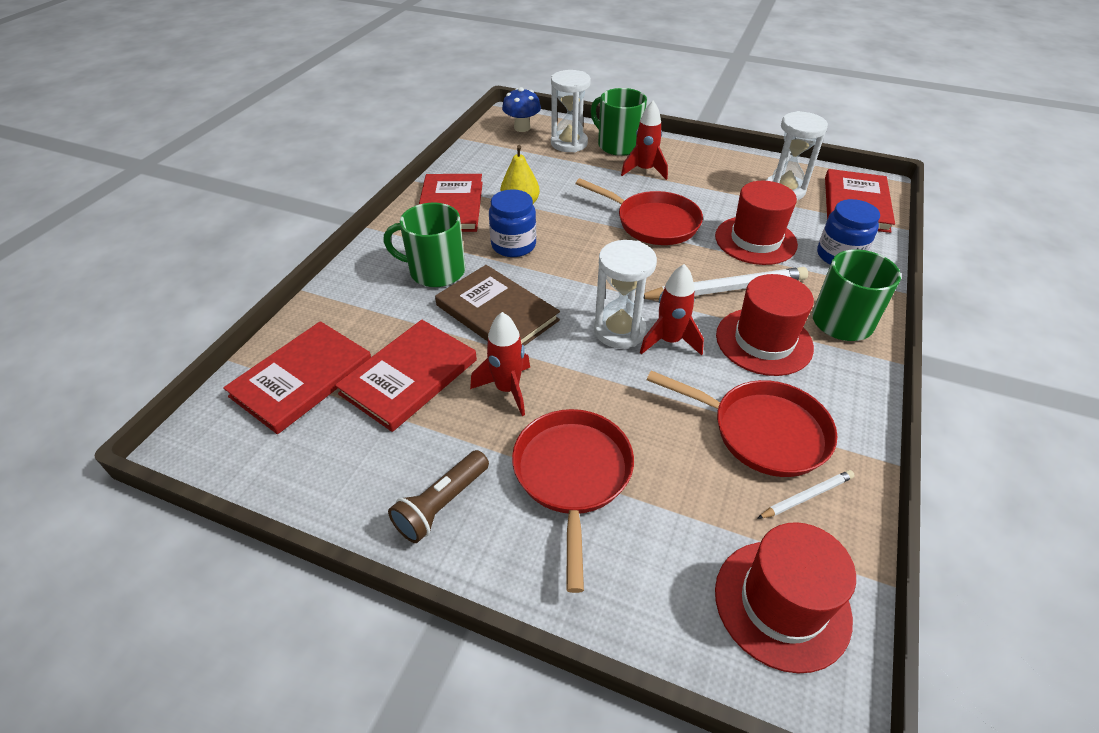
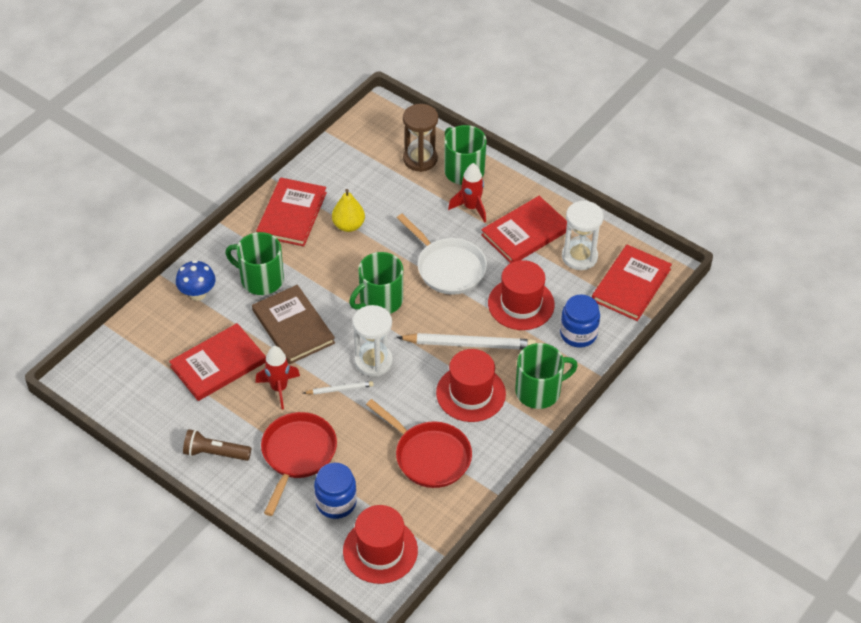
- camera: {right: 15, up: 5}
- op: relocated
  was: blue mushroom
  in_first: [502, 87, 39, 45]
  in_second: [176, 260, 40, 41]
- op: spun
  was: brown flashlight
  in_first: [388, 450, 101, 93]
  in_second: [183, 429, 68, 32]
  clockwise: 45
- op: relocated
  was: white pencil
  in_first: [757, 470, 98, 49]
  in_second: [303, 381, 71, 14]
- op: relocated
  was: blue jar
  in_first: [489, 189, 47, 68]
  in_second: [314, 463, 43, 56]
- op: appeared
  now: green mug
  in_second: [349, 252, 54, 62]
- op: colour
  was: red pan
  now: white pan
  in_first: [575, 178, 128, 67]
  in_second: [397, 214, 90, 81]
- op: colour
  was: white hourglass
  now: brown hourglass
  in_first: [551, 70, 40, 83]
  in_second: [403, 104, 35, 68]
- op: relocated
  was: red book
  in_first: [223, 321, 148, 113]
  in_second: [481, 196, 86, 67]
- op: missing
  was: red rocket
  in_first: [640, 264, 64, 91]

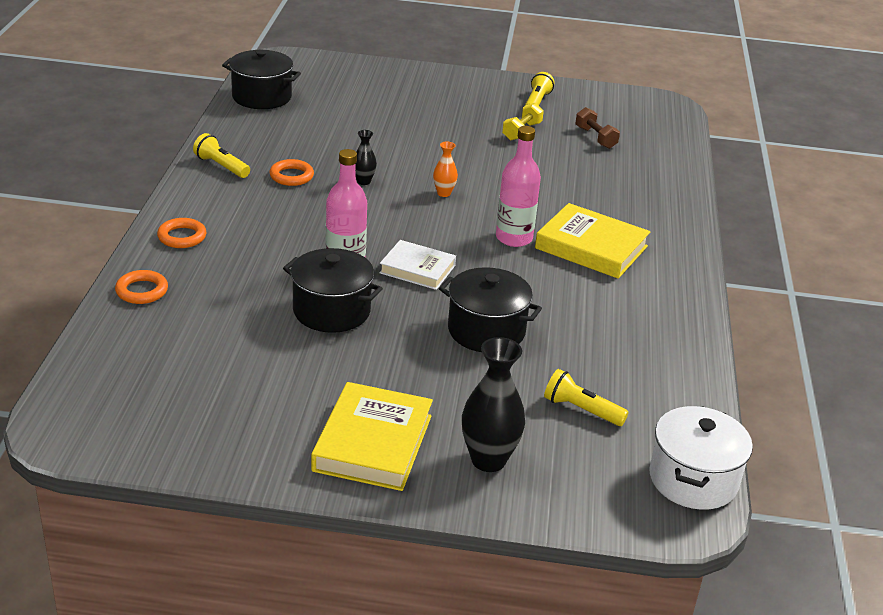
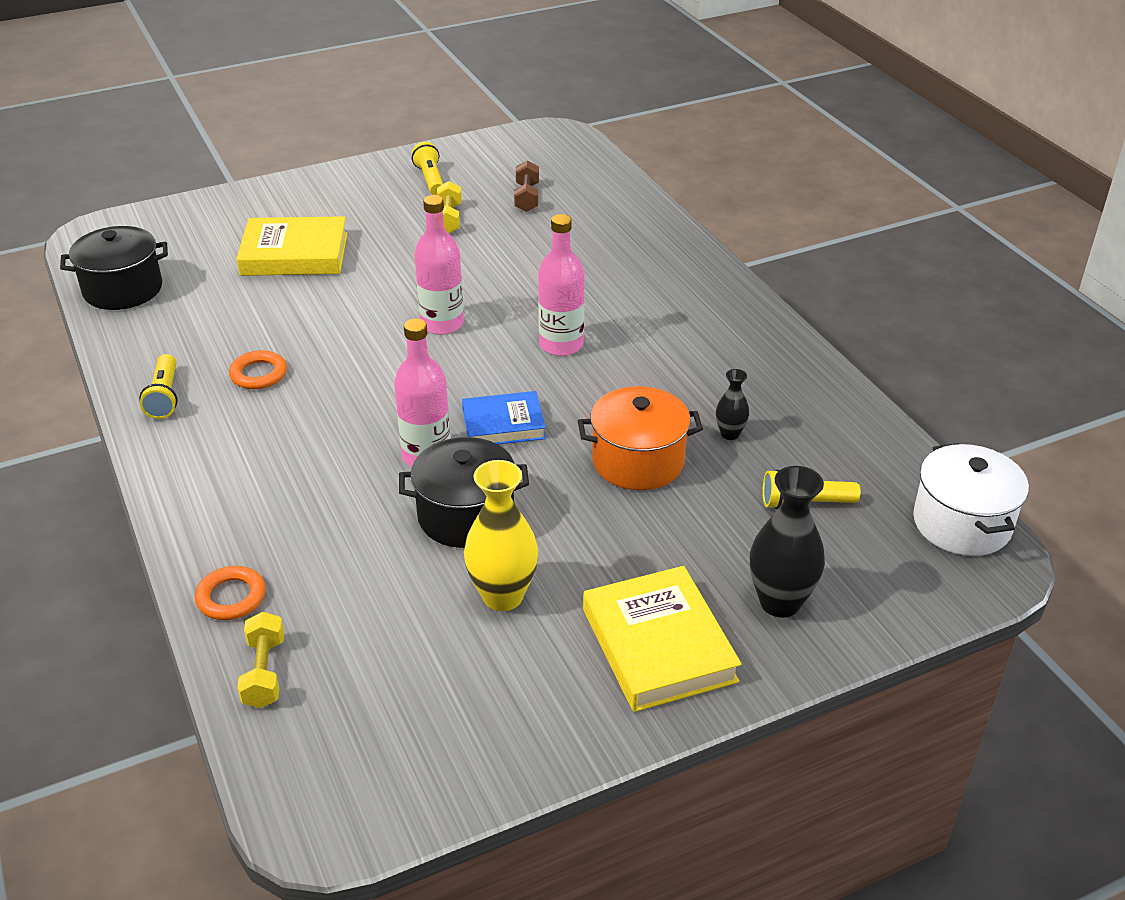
- camera: {right: -30, up: 5}
- op: spun
  was: yellow flashlight
  in_first: [193, 133, 57, 45]
  in_second: [139, 354, 39, 65]
  clockwise: -105
- op: relocated
  was: yellow book
  in_first: [535, 203, 115, 76]
  in_second: [236, 216, 111, 60]
- op: appeared
  now: yellow dumbbell
  in_second: [237, 612, 47, 96]
- op: exchanged
  was: orange vase
  now: pink bottle
  in_first: [433, 141, 25, 56]
  in_second: [415, 195, 49, 140]
- op: colour
  was: white book
  now: blue book
  in_first: [379, 240, 77, 50]
  in_second: [462, 391, 84, 53]
- op: appeared
  now: yellow vase
  in_second: [464, 460, 74, 151]
- op: spun
  was: brown dumbbell
  in_first: [575, 107, 45, 42]
  in_second: [514, 161, 25, 51]
  clockwise: 60
- op: colour
  was: black pot
  now: orange pot
  in_first: [439, 267, 103, 85]
  in_second: [578, 386, 125, 104]
- op: relocated
  was: black vase
  in_first: [355, 130, 22, 55]
  in_second: [716, 369, 33, 71]
- op: missing
  was: orange ring
  in_first: [157, 218, 49, 30]

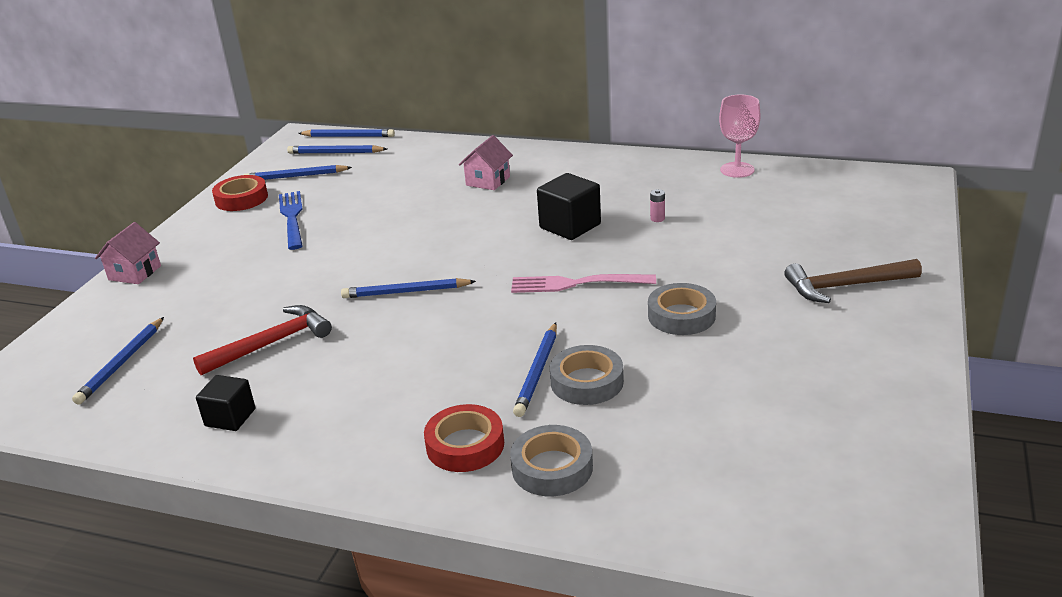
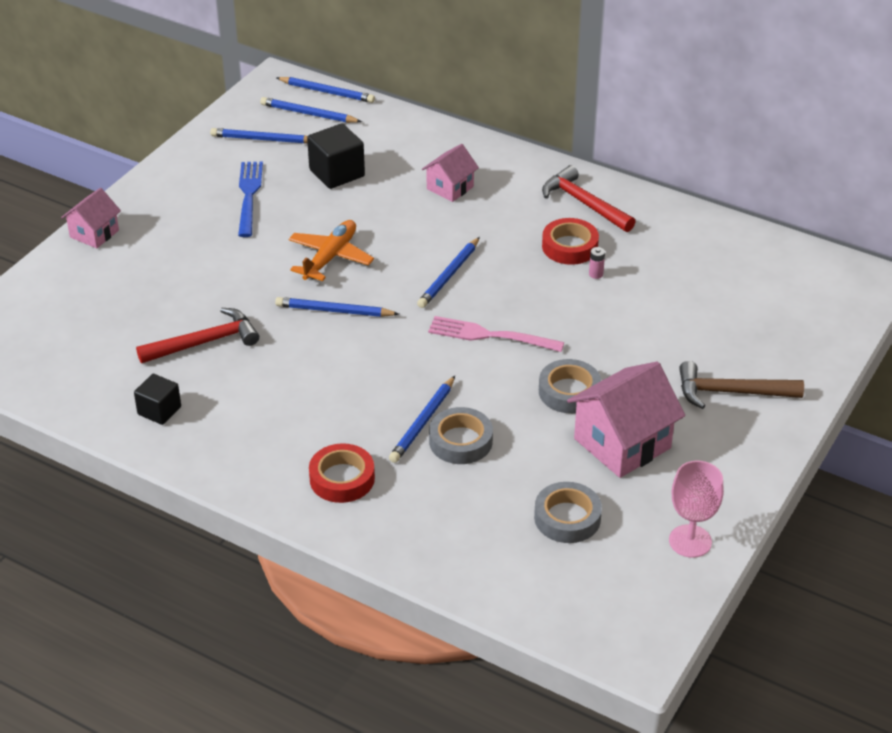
- camera: {right: 10, up: 10}
- op: appeared
  now: orange plane
  in_second: [289, 220, 85, 61]
- op: relocated
  was: black cube
  in_first: [537, 173, 64, 67]
  in_second: [307, 123, 58, 66]
- op: relocated
  was: blue pencil
  in_first: [72, 317, 92, 88]
  in_second: [417, 237, 63, 71]
- op: relocated
  was: grey tape
  in_first: [510, 425, 83, 71]
  in_second: [534, 482, 68, 61]
- op: appeared
  now: red hammer
  in_second: [542, 165, 94, 67]
- op: relocated
  was: red tape
  in_first: [212, 175, 56, 36]
  in_second: [542, 218, 57, 47]
- op: appeared
  now: pink house
  in_second: [567, 362, 118, 116]
- op: relocated
  was: pink goblet
  in_first: [719, 94, 42, 84]
  in_second: [669, 461, 55, 97]

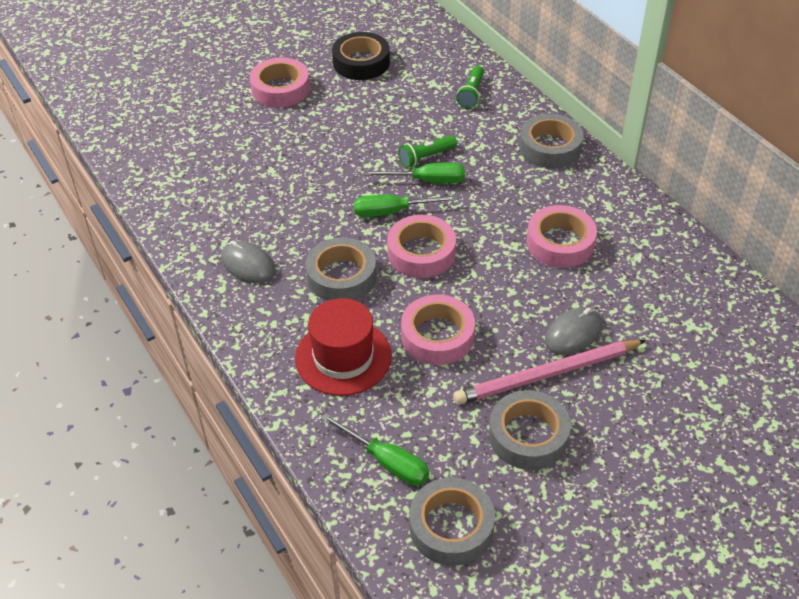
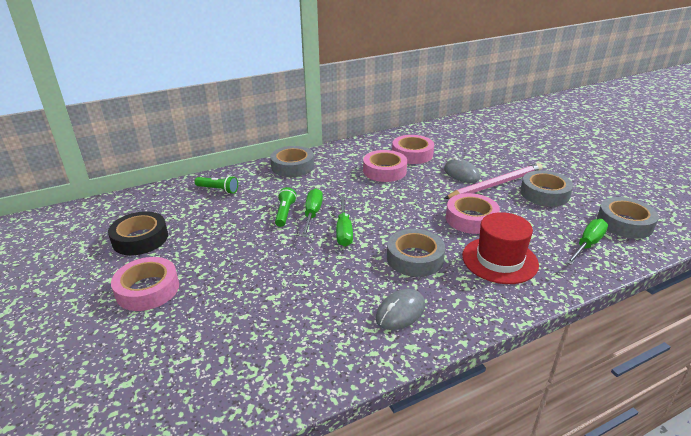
- camera: {right: -85, up: -15}
- op: spun
  was: green flashlight
  in_first: [398, 135, 59, 33]
  in_second: [275, 187, 22, 40]
  clockwise: -150
- op: relocated
  was: pink tape
  in_first: [387, 215, 69, 63]
  in_second: [392, 135, 42, 29]
- op: spun
  was: pink pencil
  in_first: [453, 340, 193, 65]
  in_second: [444, 163, 99, 36]
  clockwise: -105

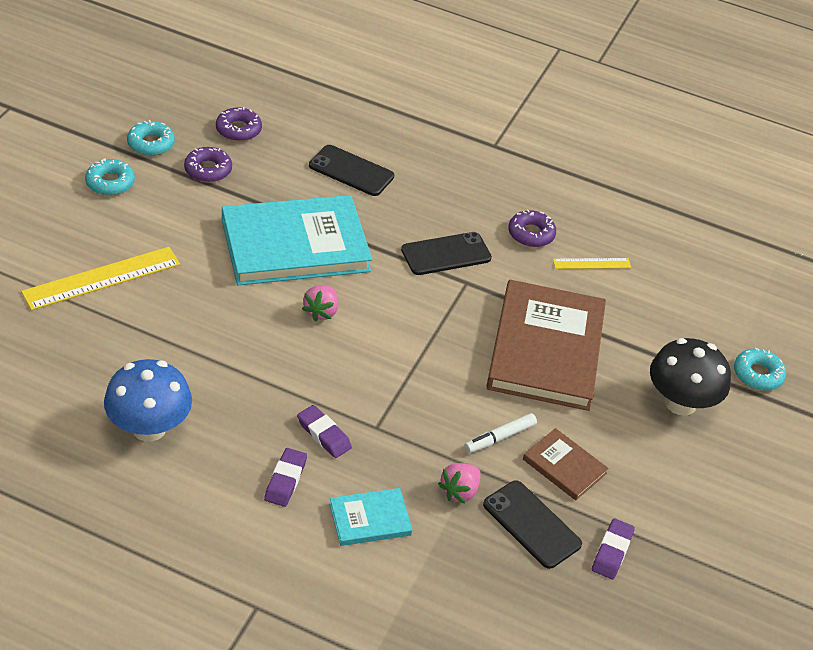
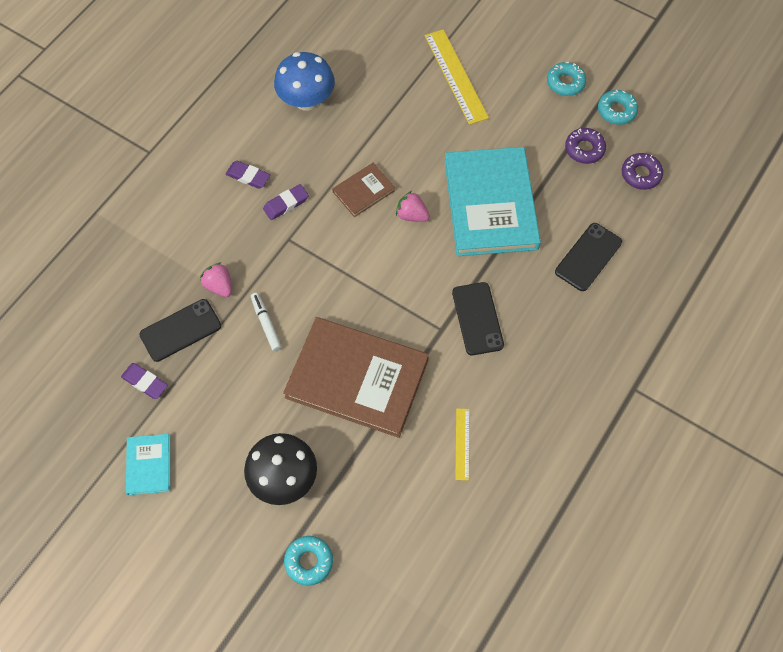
- camera: {right: 105, up: 20}
- op: relocated
  was: turquoise book
  in_first: [329, 488, 84, 58]
  in_second: [126, 434, 44, 61]
- op: relocated
  was: brown book
  in_first: [523, 428, 86, 72]
  in_second: [332, 163, 63, 54]
- op: missing
  was: purple donut
  in_first: [508, 209, 48, 38]

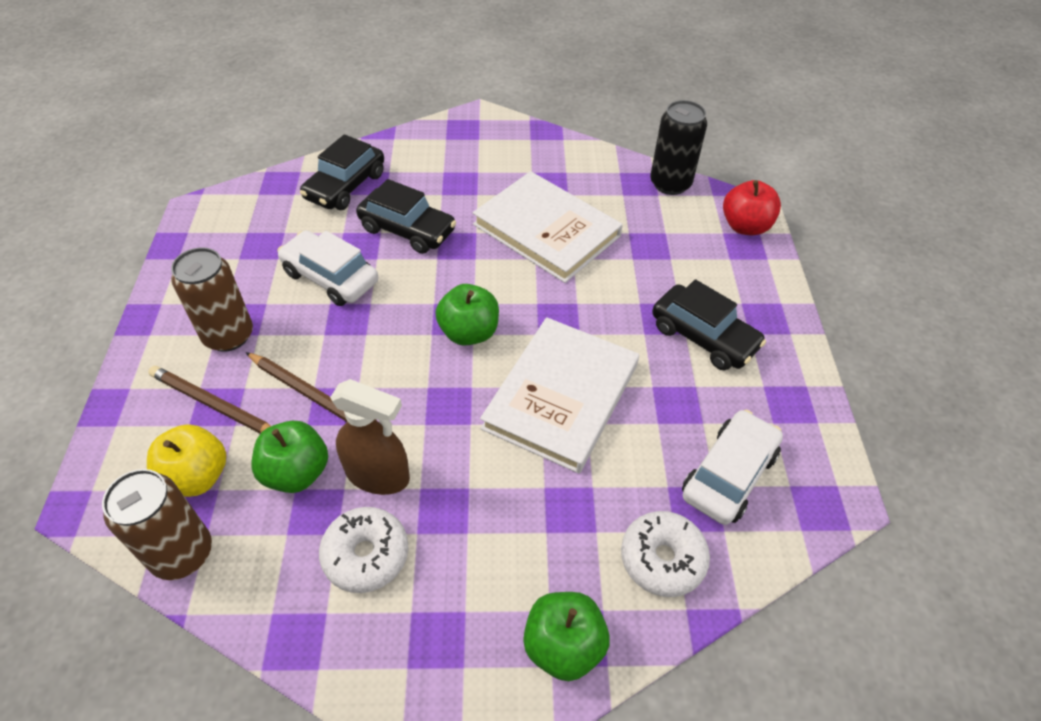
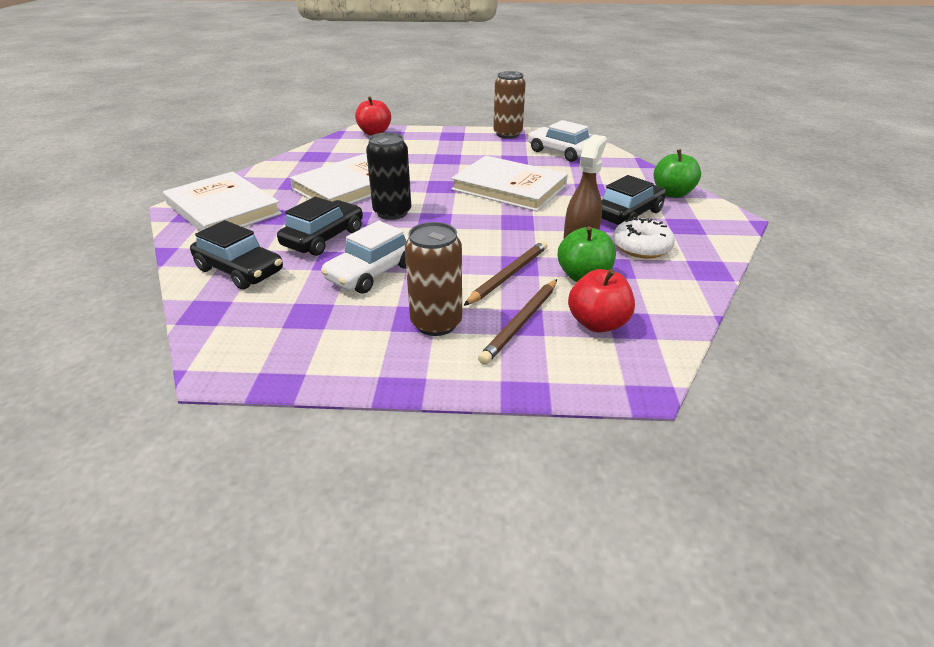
- camera: {right: -85, up: -15}
- op: appeared
  now: white book
  in_second: [163, 172, 119, 59]
- op: relocated
  was: black can
  in_first: [650, 100, 57, 95]
  in_second: [366, 132, 45, 88]
- op: relocated
  was: brown can
  in_first: [102, 469, 110, 111]
  in_second: [494, 71, 32, 67]
- op: colour
  was: yellow apple
  now: red apple
  in_first: [147, 424, 79, 73]
  in_second: [568, 269, 67, 64]
- op: relocated
  was: black car
  in_first: [652, 279, 114, 91]
  in_second: [601, 175, 65, 50]
- op: missing
  was: green apple
  in_first: [435, 284, 64, 62]
- op: missing
  was: white donut
  in_first: [621, 511, 89, 86]

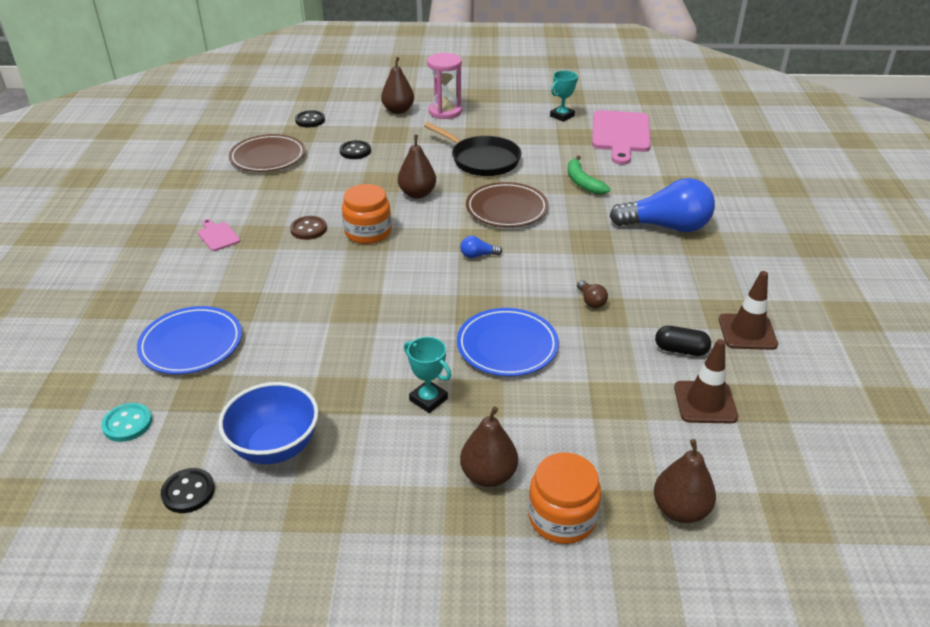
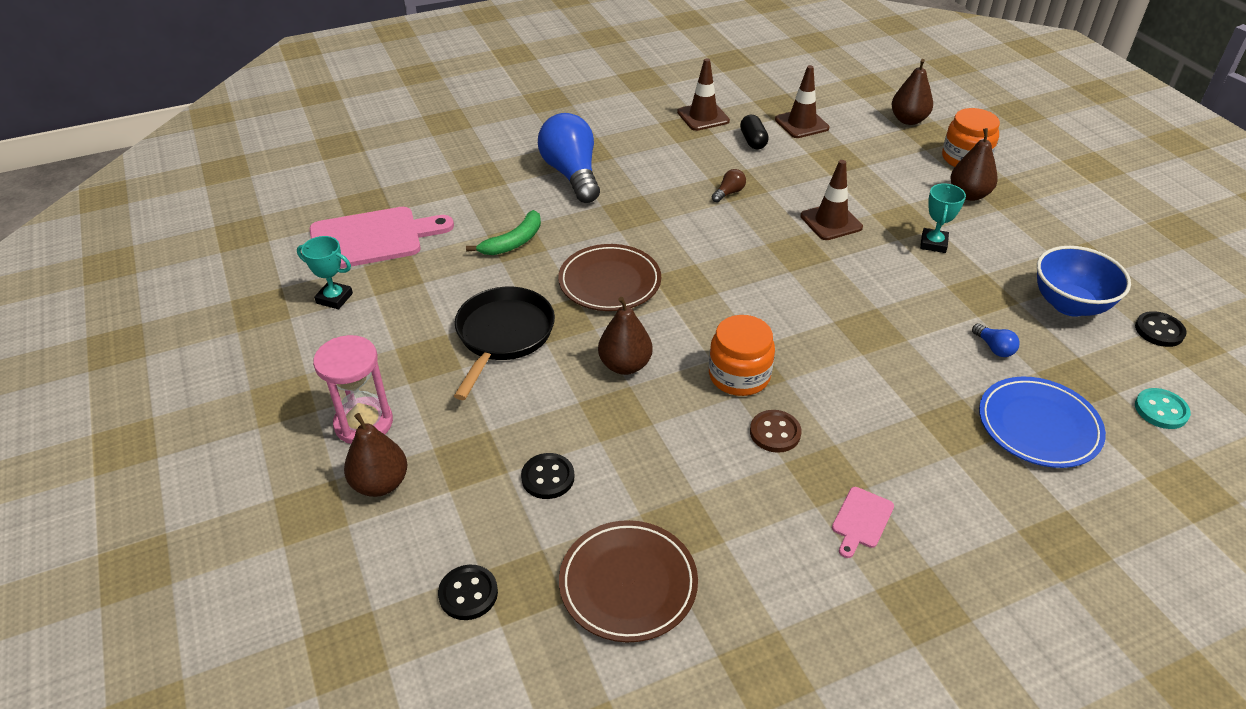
- camera: {right: -115, up: 5}
- op: exchanged
  was: blue plate
  now: brown traffic cone
  in_first: [457, 308, 102, 68]
  in_second: [800, 160, 63, 80]
- op: relocated
  was: blue light bulb
  in_first: [460, 236, 42, 22]
  in_second: [972, 324, 48, 33]

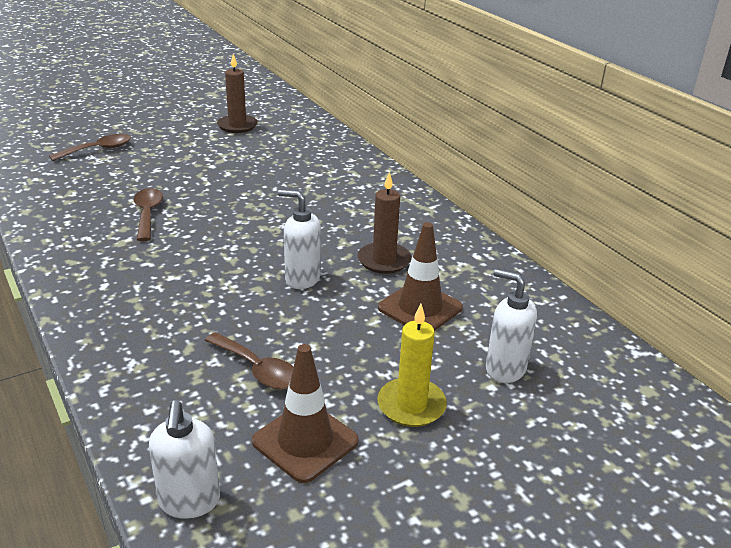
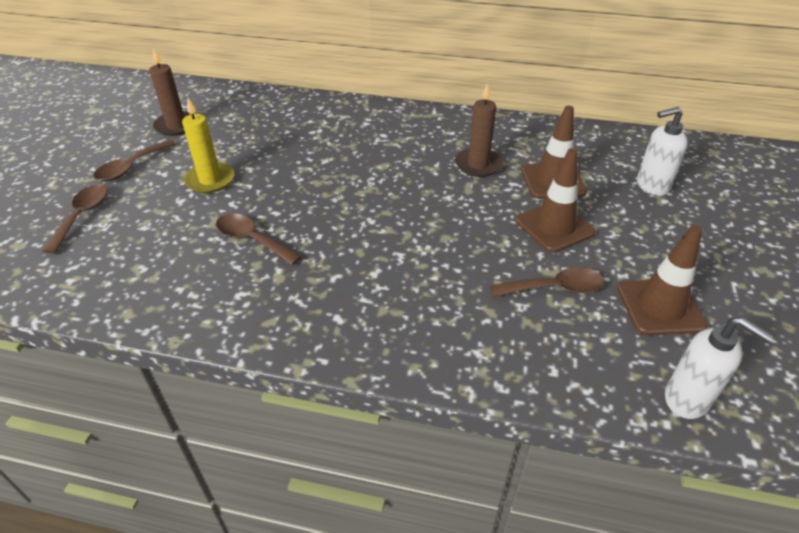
- camera: {right: -45, up: 10}
- op: appeared
  now: brown spoon
  in_second: [94, 140, 81, 41]
- op: relocated
  was: yellow candle
  in_first: [377, 304, 70, 123]
  in_second: [182, 98, 53, 95]
- op: appeared
  now: brown traffic cone
  in_second: [515, 148, 81, 105]
- op: missing
  was: white soap dispenser
  in_first: [278, 190, 43, 99]

